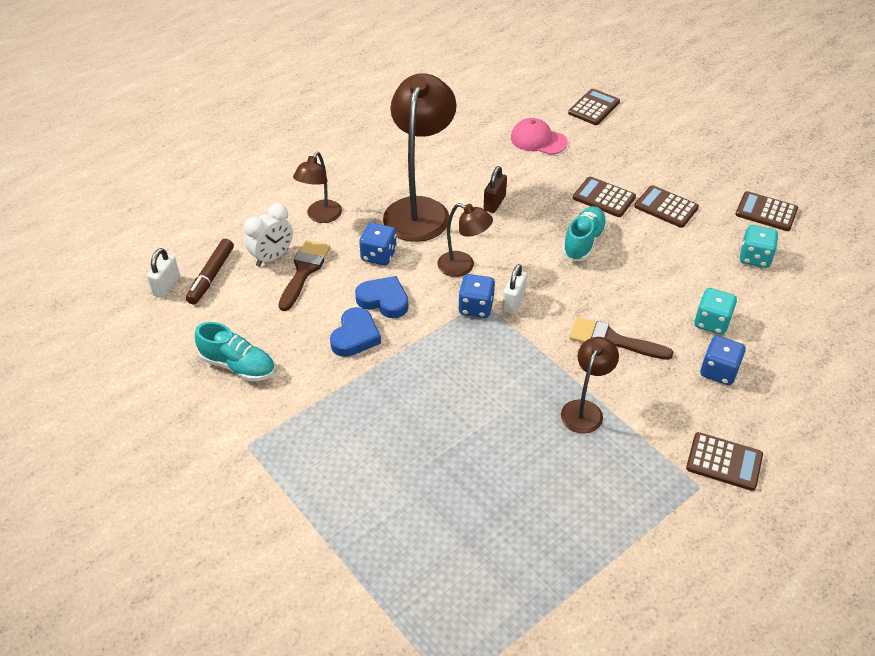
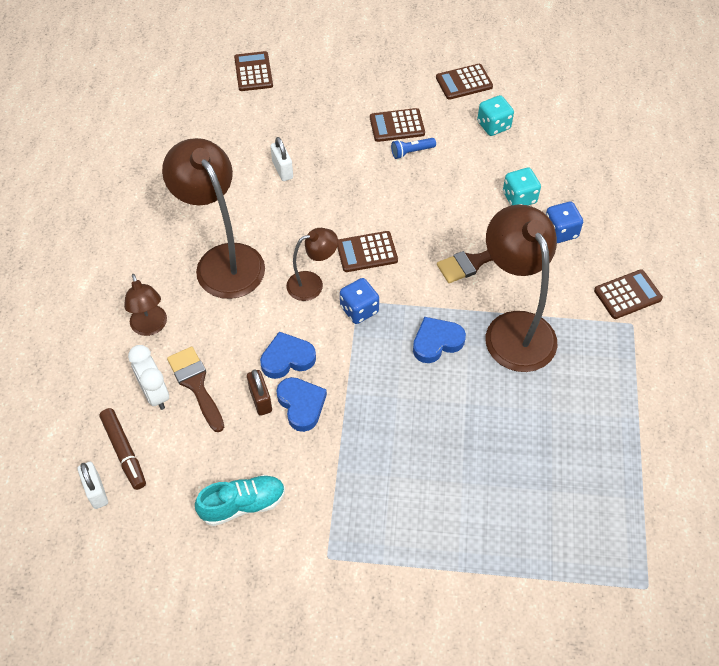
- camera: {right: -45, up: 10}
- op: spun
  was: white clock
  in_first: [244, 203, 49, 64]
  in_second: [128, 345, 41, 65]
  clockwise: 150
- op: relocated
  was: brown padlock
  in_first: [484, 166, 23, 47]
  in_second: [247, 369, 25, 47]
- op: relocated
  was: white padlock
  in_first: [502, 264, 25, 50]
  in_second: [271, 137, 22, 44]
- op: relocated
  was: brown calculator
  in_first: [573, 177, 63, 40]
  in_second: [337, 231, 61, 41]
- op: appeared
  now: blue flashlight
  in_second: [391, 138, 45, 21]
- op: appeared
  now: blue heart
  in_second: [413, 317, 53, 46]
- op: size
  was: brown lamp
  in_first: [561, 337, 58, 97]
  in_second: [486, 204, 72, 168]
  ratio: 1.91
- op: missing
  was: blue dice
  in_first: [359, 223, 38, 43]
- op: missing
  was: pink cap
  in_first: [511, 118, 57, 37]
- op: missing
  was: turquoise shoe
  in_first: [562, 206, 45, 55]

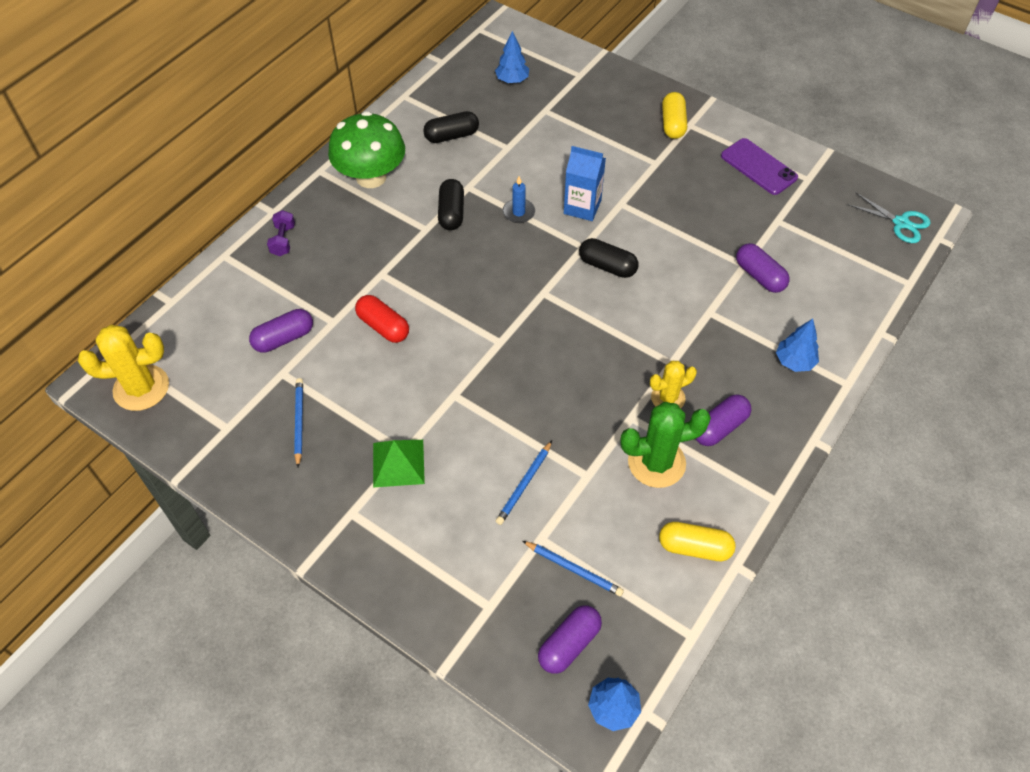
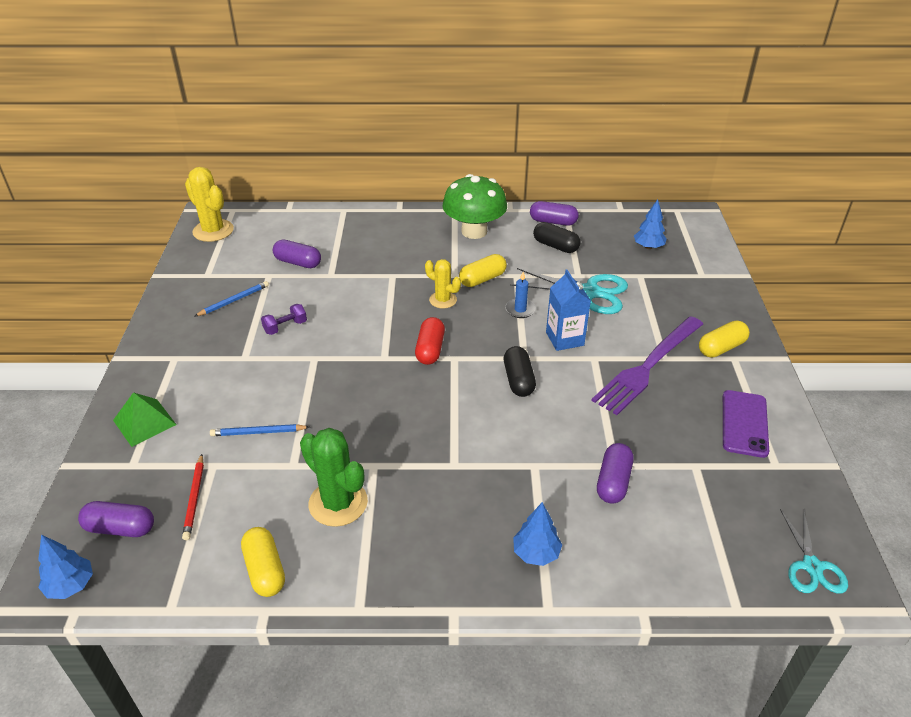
- camera: {right: 55, up: -15}
- op: relocated
  was: green pyramid
  in_first: [373, 440, 52, 48]
  in_second: [113, 392, 63, 55]
- op: colour
  was: blue pencil
  now: red pencil
  in_first: [523, 541, 101, 56]
  in_second: [182, 454, 22, 86]
- op: relocated
  was: purple dumbbell
  in_first: [267, 210, 28, 46]
  in_second: [261, 304, 46, 31]
- op: relocated
  was: red capsule
  in_first: [355, 295, 54, 48]
  in_second: [415, 317, 30, 48]
- op: relocated
  was: yellow cactus
  in_first: [650, 361, 47, 48]
  in_second: [425, 259, 36, 50]
- op: colour
  was: black capsule
  now: yellow capsule
  in_first: [438, 179, 26, 51]
  in_second: [459, 254, 48, 33]
- op: appeared
  now: turquoise scissors
  in_second: [510, 268, 118, 46]
- op: relocated
  was: purple capsule
  in_first: [696, 394, 55, 52]
  in_second: [530, 201, 49, 25]
- op: appeared
  now: purple fork
  in_second: [591, 316, 112, 99]

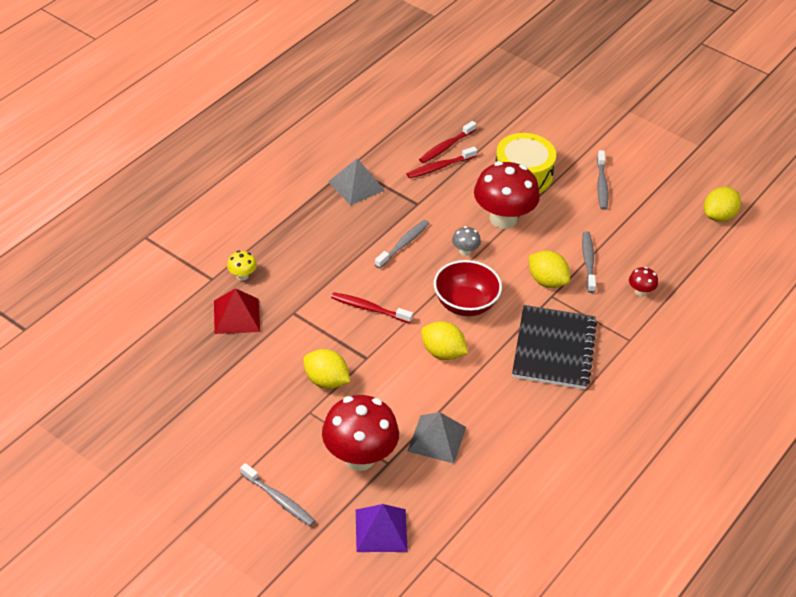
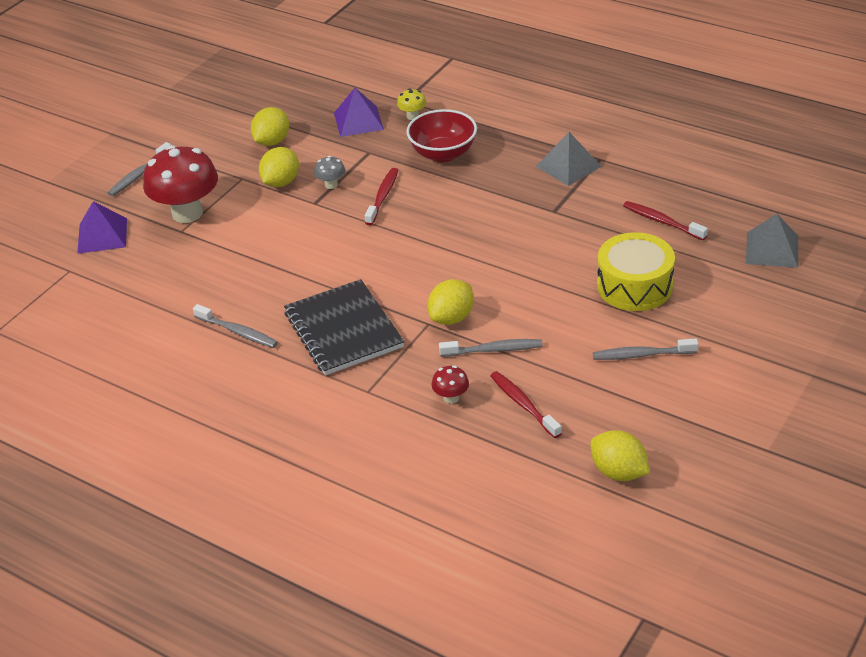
- camera: {right: 90, up: -5}
- op: relocated
  was: grey toothbrush
  in_first: [375, 220, 54, 49]
  in_second: [193, 304, 85, 44]
- op: relocated
  was: yellow lemon
  in_first: [421, 321, 47, 39]
  in_second: [250, 107, 39, 39]
- op: spun
  was: black notebook
  in_first: [512, 305, 85, 84]
  in_second: [284, 279, 121, 96]
  clockwise: 60
- op: relocated
  was: grey mushroom
  in_first: [452, 226, 29, 30]
  in_second: [314, 156, 31, 33]
- op: colour
  was: red pyramid
  now: purple pyramid
  in_first: [214, 288, 46, 46]
  in_second: [334, 88, 50, 49]
- op: relocated
  was: red bowl
  in_first: [434, 260, 68, 56]
  in_second: [406, 109, 71, 53]
- op: relocated
  was: red toothbrush
  in_first: [407, 147, 70, 31]
  in_second: [490, 371, 72, 67]
- op: relocated
  was: grey pyramid
  in_first: [408, 412, 58, 52]
  in_second: [746, 214, 52, 54]
- op: missing
  was: red mushroom
  in_first: [474, 161, 66, 68]

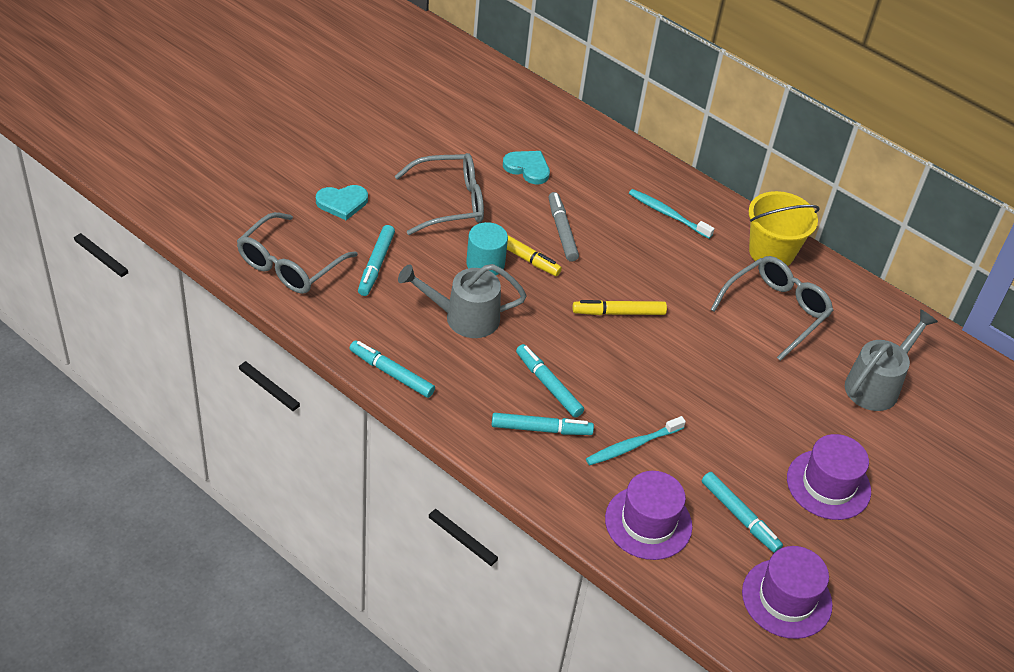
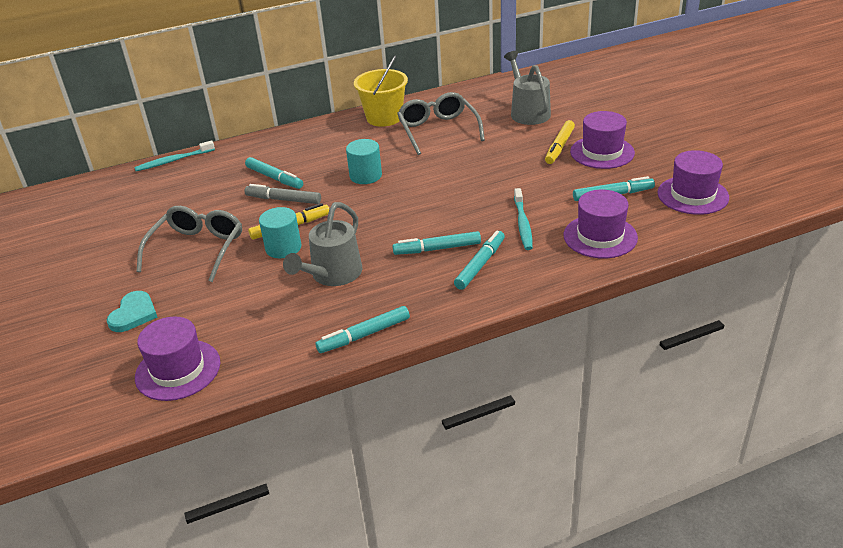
- camera: {right: -55, up: -10}
- op: relocated
  was: turquoise toothbrush
  in_first: [629, 189, 86, 50]
  in_second: [134, 140, 81, 31]
- op: exchanged
  was: grey glasses
  now: purple hat
  in_first: [237, 212, 121, 82]
  in_second: [135, 317, 85, 84]
- op: relocated
  was: turquoise marker
  in_first: [358, 225, 37, 71]
  in_second: [245, 157, 58, 32]
- op: appeared
  now: turquoise cylinder
  in_second: [346, 139, 36, 45]
- op: relocated
  was: yellow marker
  in_first: [572, 300, 95, 15]
  in_second: [545, 120, 30, 44]
- op: missing
  was: turquoise heart
  in_first: [503, 151, 47, 33]

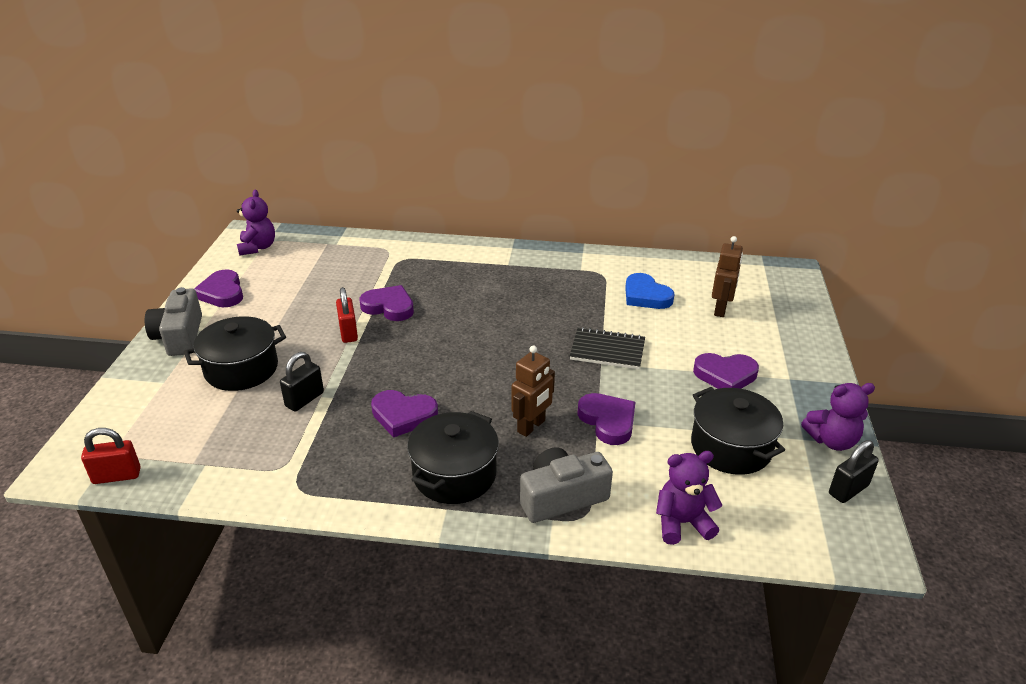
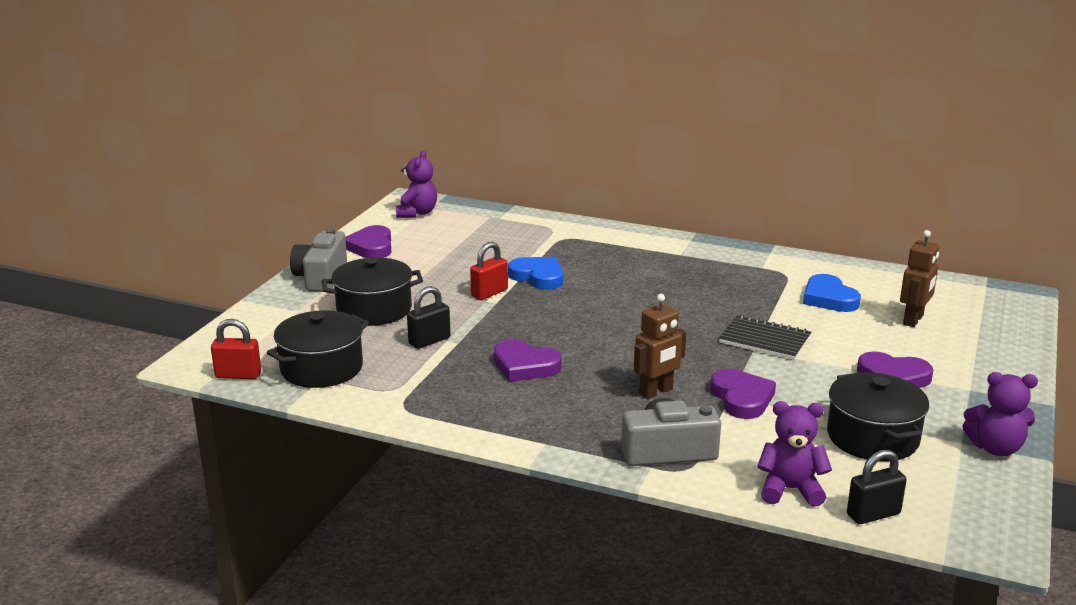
- camera: {right: 15, up: -10}
- op: relocated
  was: black pot
  in_first: [407, 411, 92, 93]
  in_second: [267, 310, 102, 78]
- op: spun
  was: red padlock
  in_first: [336, 287, 22, 56]
  in_second: [470, 242, 38, 58]
  clockwise: 45
- op: colour
  was: purple heart
  now: blue heart
  in_first: [360, 285, 54, 36]
  in_second: [508, 257, 55, 33]
- op: relocated
  was: black padlock
  in_first: [829, 440, 50, 63]
  in_second: [847, 450, 60, 74]

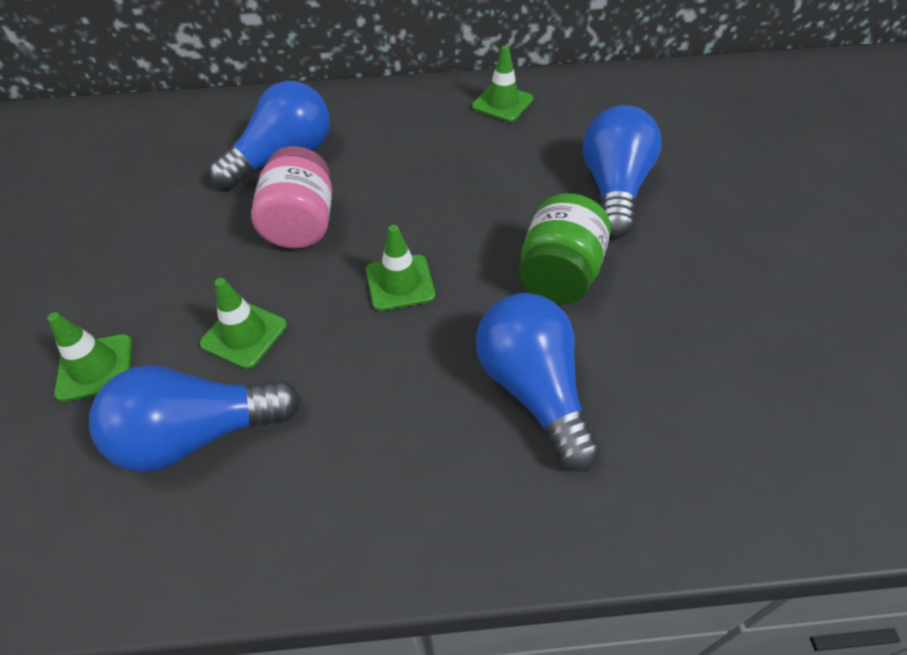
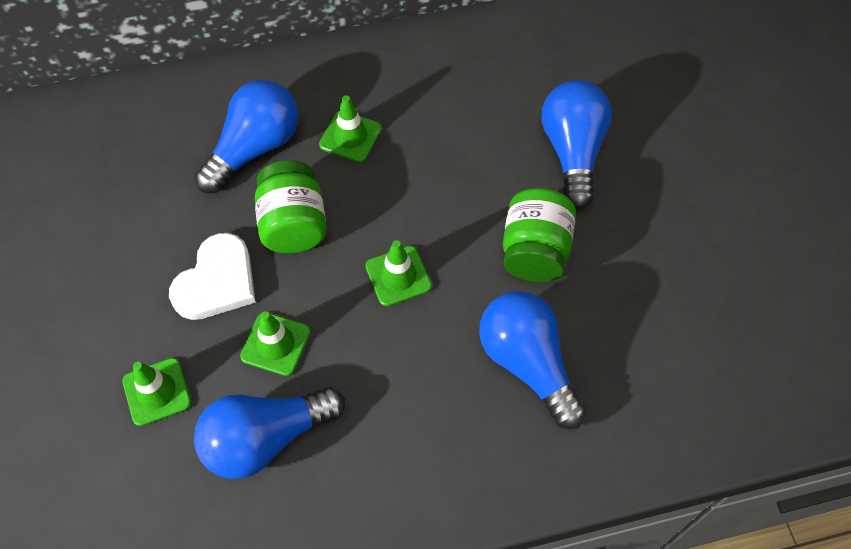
- camera: {right: -10, up: 10}
- op: appeared
  now: white heart
  in_second: [169, 233, 87, 87]
- op: colour
  was: pink jar
  now: green jar
  in_first: [251, 146, 81, 103]
  in_second: [255, 160, 72, 94]
- op: relocated
  was: green traffic cone
  in_first: [472, 45, 61, 77]
  in_second: [319, 95, 63, 68]

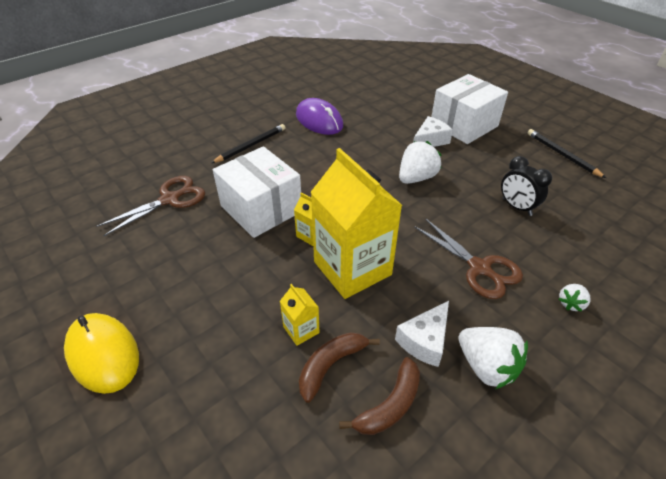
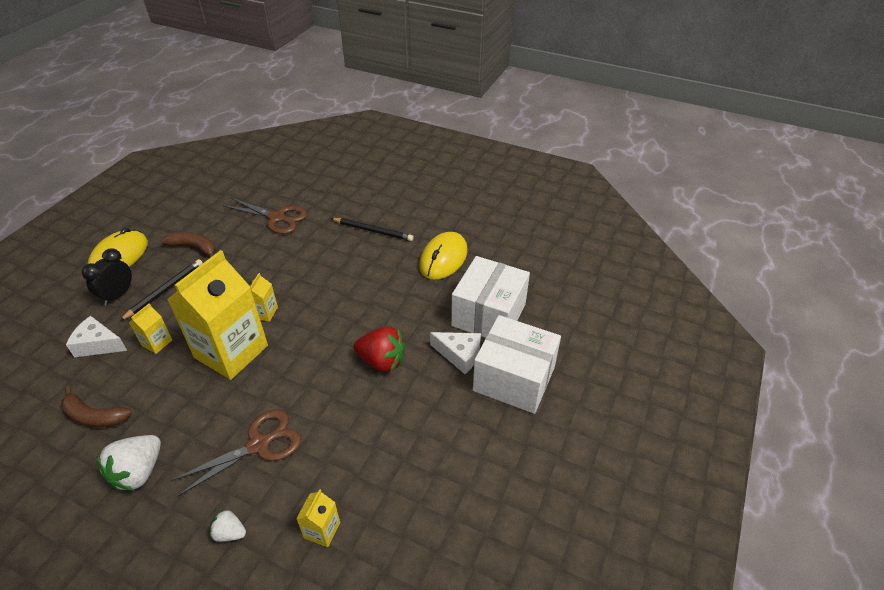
- camera: {right: 65, up: 0}
- op: relocated
  was: white cheese
  in_first: [395, 301, 54, 66]
  in_second: [66, 316, 61, 41]
- op: relocated
  was: black clock
  in_first: [501, 156, 51, 60]
  in_second: [82, 248, 50, 57]
- op: relocated
  was: black pencil
  in_first: [528, 129, 78, 49]
  in_second: [120, 259, 83, 62]
- op: relocated
  was: brown banana
  in_first: [299, 332, 81, 71]
  in_second: [161, 232, 55, 26]
- op: spun
  was: brown scissors
  in_first: [414, 218, 109, 81]
  in_second: [171, 409, 130, 87]
  clockwise: -150
- op: appeared
  now: yellow carton
  in_second: [296, 489, 44, 58]
- op: colour
  was: white strawberry
  now: red strawberry
  in_first: [399, 141, 42, 43]
  in_second: [354, 327, 51, 45]
- op: colour
  was: purple mouse
  now: yellow mouse
  in_first: [296, 98, 47, 37]
  in_second: [419, 232, 48, 48]
- op: relocated
  was: white box
  in_first: [213, 146, 88, 92]
  in_second: [451, 256, 79, 82]

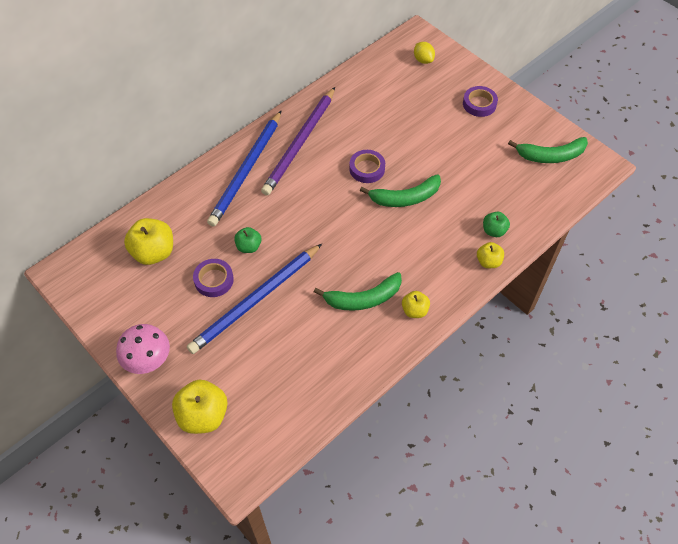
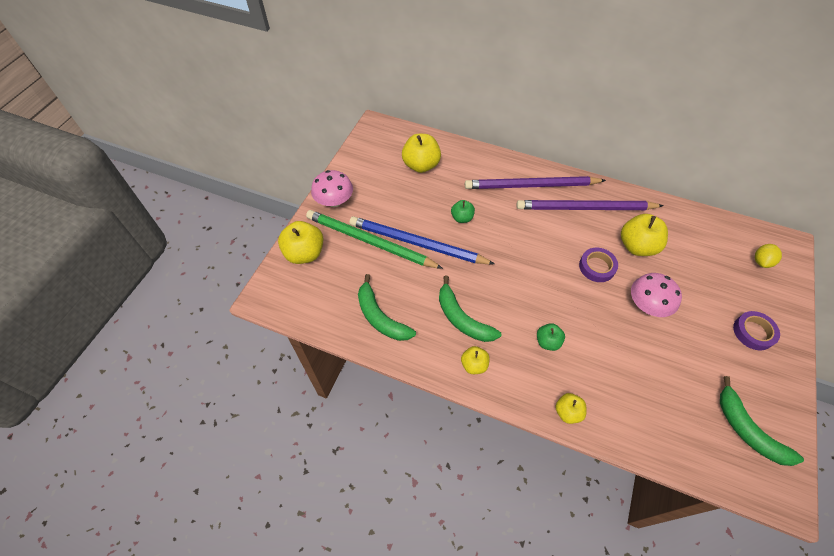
- camera: {right: 65, up: 0}
- op: appeared
  now: green pencil
  in_second: [306, 210, 137, 59]
- op: relocated
  was: green banana
  in_first: [360, 174, 81, 33]
  in_second: [358, 274, 58, 67]
- op: colour
  was: blue pencil
  now: purple pencil
  in_first: [207, 111, 74, 116]
  in_second: [465, 176, 141, 13]
- op: relocated
  was: green apple
  in_first: [483, 212, 27, 25]
  in_second: [537, 323, 28, 28]
- op: appeared
  now: yellow apple
  in_second: [621, 214, 47, 42]
- op: appeared
  now: pink mushroom
  in_second: [631, 273, 51, 44]
- op: missing
  was: purple tape
  in_first: [193, 259, 41, 38]

